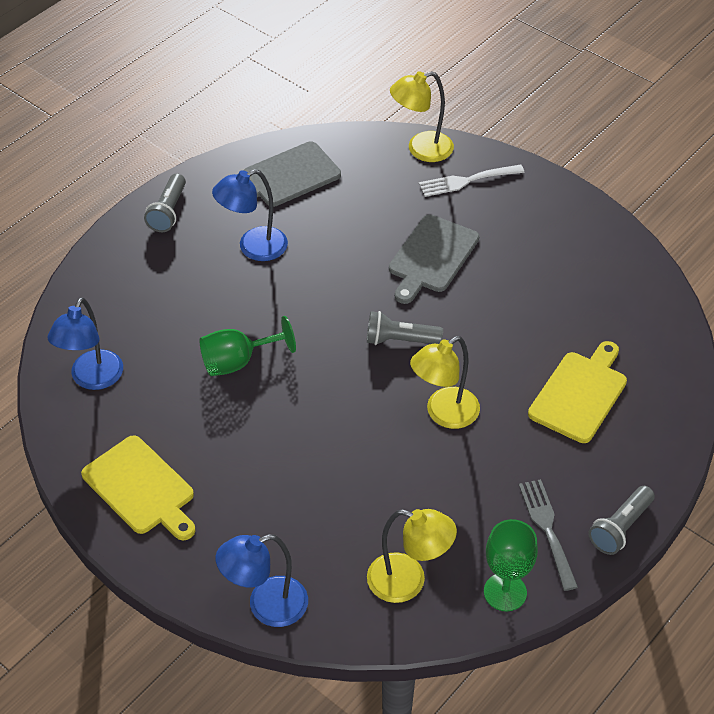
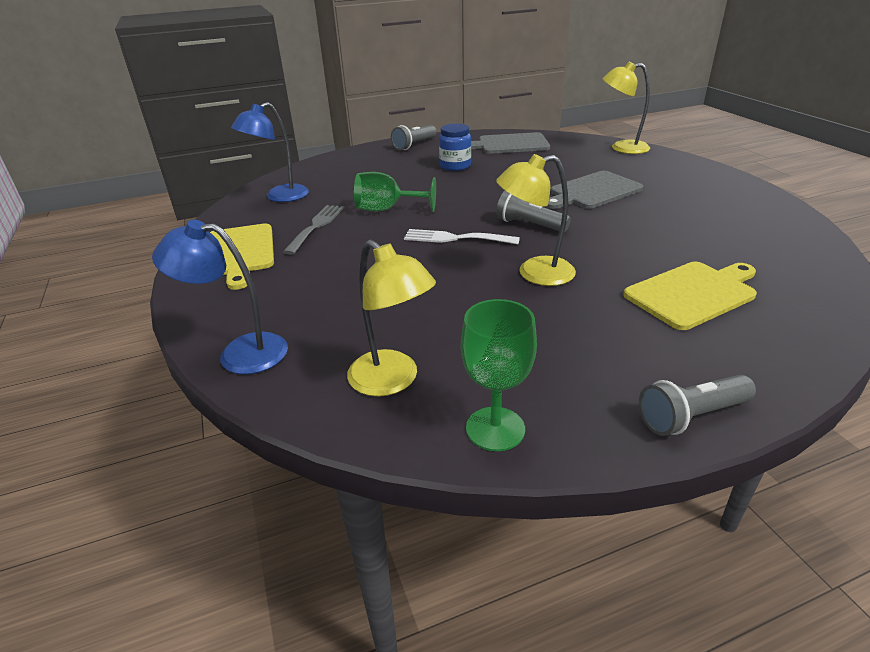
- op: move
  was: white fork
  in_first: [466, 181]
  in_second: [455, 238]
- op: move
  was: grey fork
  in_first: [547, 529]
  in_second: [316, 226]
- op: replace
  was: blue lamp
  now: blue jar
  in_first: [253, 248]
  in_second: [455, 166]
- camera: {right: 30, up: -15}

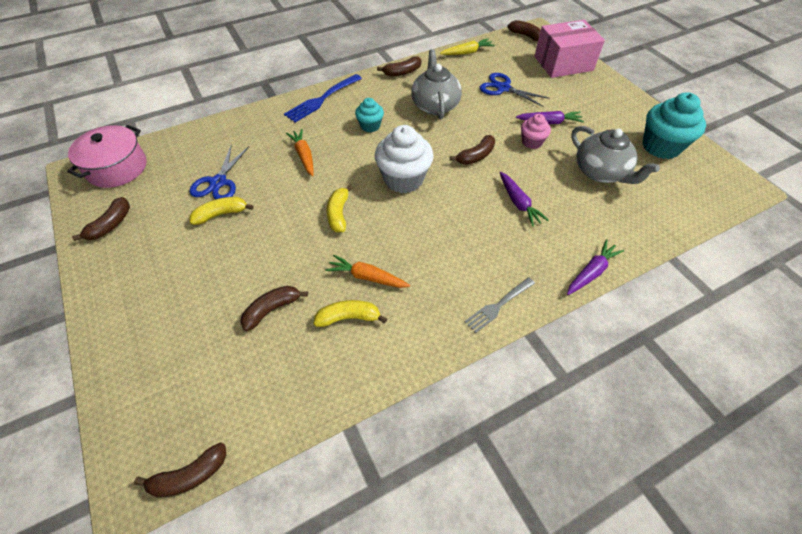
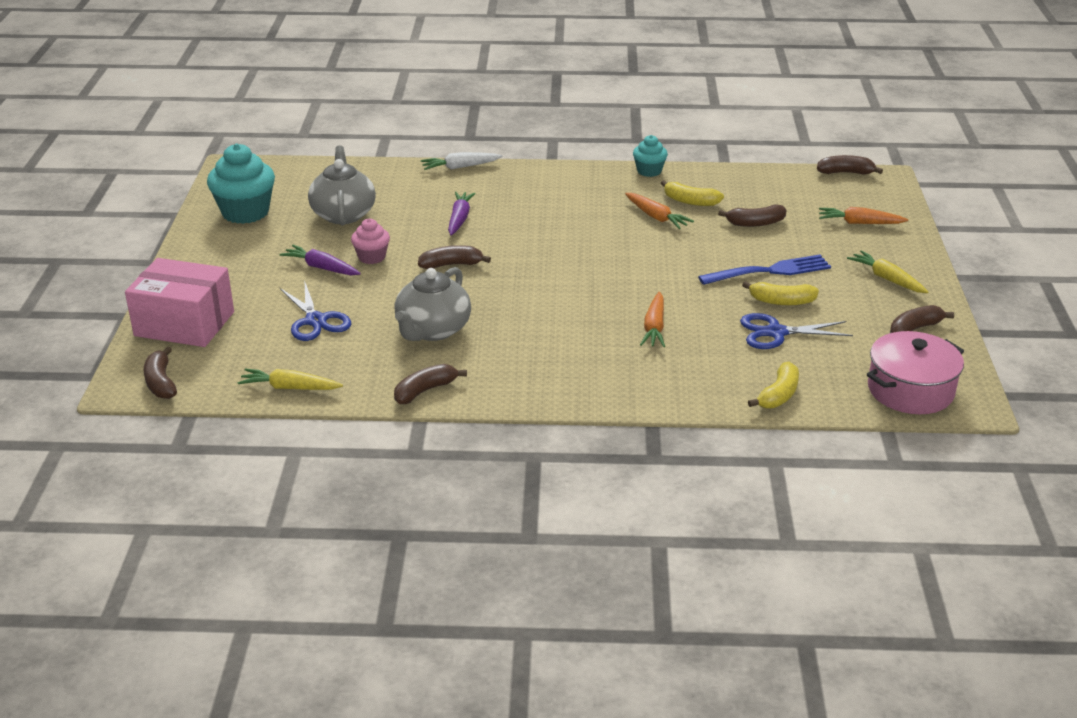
- op: delete
  was: white cupcake
  in_first: [403, 179]
- op: delete
  was: grey fork
  in_first: [498, 305]
- op: insert
  now: orange carrot
  in_second: [859, 223]
- op: insert
  now: yellow carrot
  in_second: [886, 279]
- op: move
  was: blue fork
  in_first: [322, 99]
  in_second: [769, 271]
- op: move
  was: yellow banana
  in_first: [338, 214]
  in_second: [778, 395]
- op: move
  was: turquoise cupcake
  in_first: [370, 126]
  in_second: [649, 171]
- op: recolor
  was: purple carrot
  now: white carrot
  in_first: [591, 272]
  in_second: [460, 167]
- op: rotate
  was: blue scissors
  in_first: [218, 182]
  in_second: [775, 332]
  clockwise: -135
- op: rotate
  was: brown banana
  in_first: [402, 72]
  in_second: [425, 391]
  clockwise: -45
- camera: {right: -150, up: -20}

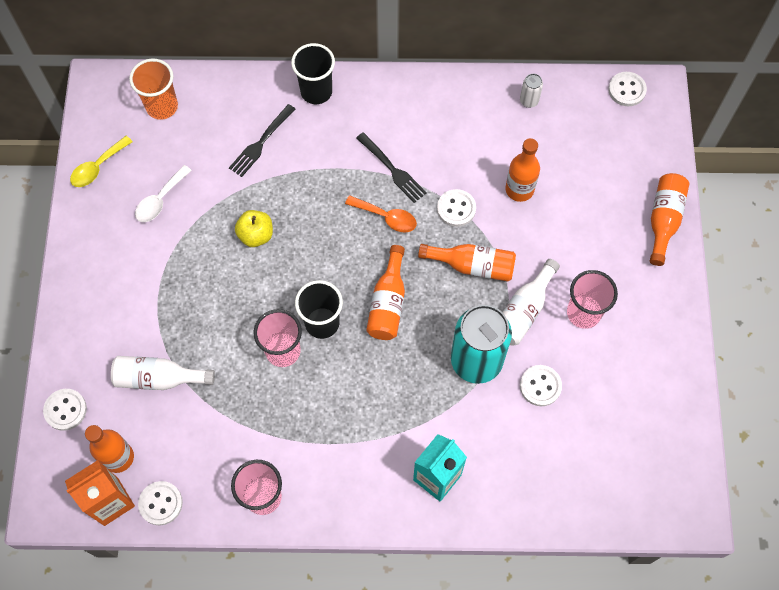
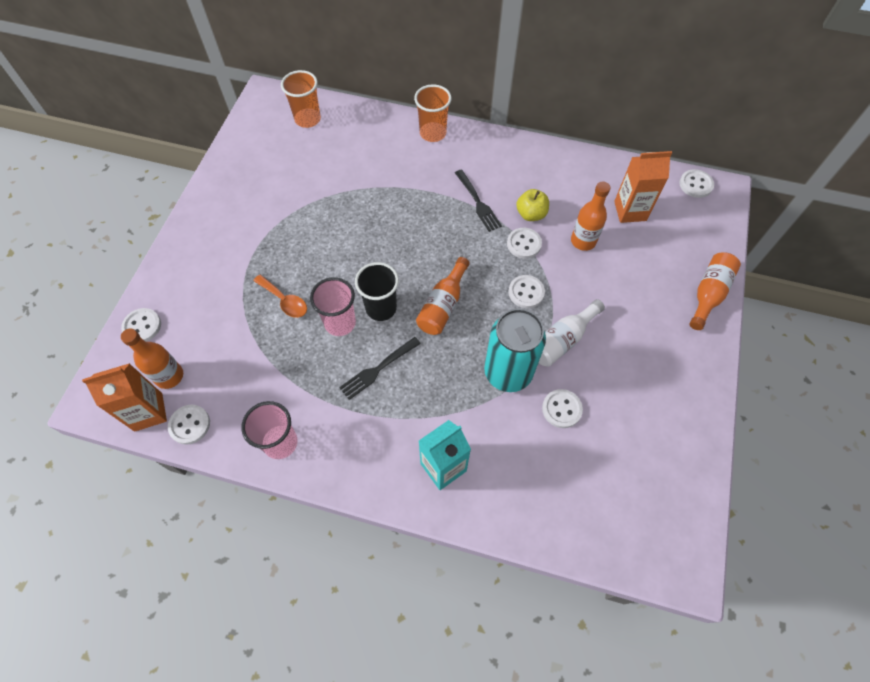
- op: delete
  was: yellow spoon
  in_first: [97, 167]
- op: delete
  was: white bottle
  in_first: [158, 378]
- op: delete
  was: white spoon
  in_first: [160, 200]
- op: delete
  was: white can
  in_first: [529, 101]
- op: delete
  was: pink cup
  in_first: [583, 313]
- op: insert
  now: orange carton
  in_second: [630, 211]
- op: move
  was: black fork
  in_first: [261, 143]
  in_second: [378, 369]
- op: move
  was: yellow apple
  in_first: [256, 235]
  in_second: [531, 214]
- op: move
  was: orange spoon
  in_first: [386, 217]
  in_second: [285, 301]
- op: replace
  was: orange bottle
  now: white button
  in_first: [473, 266]
  in_second: [526, 292]
- op: recolor
  was: black cup
  now: orange cup
  in_first: [316, 91]
  in_second: [433, 133]
- camera: {right: 15, up: -5}

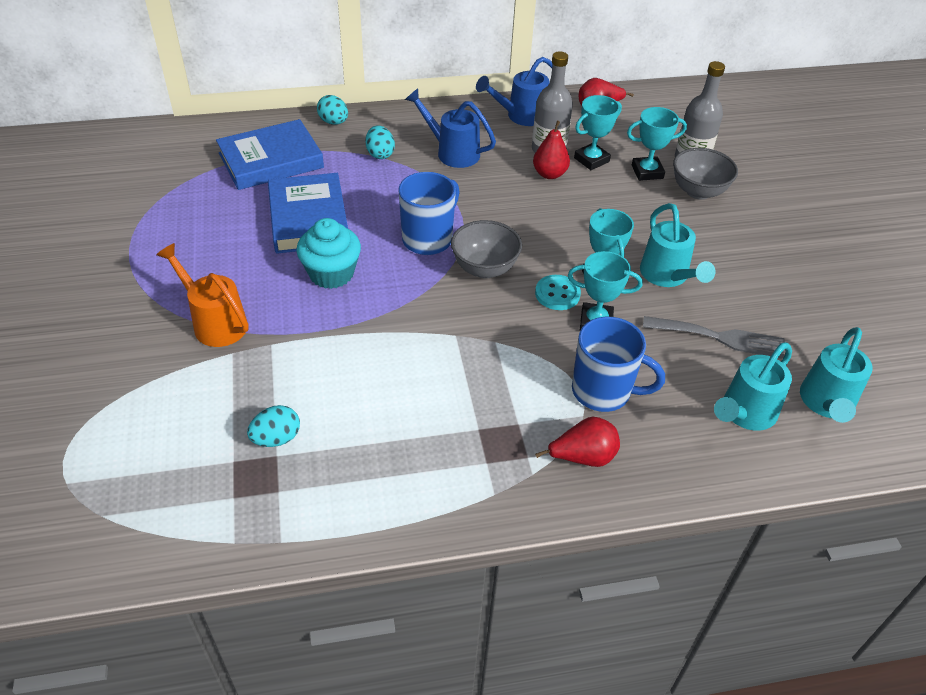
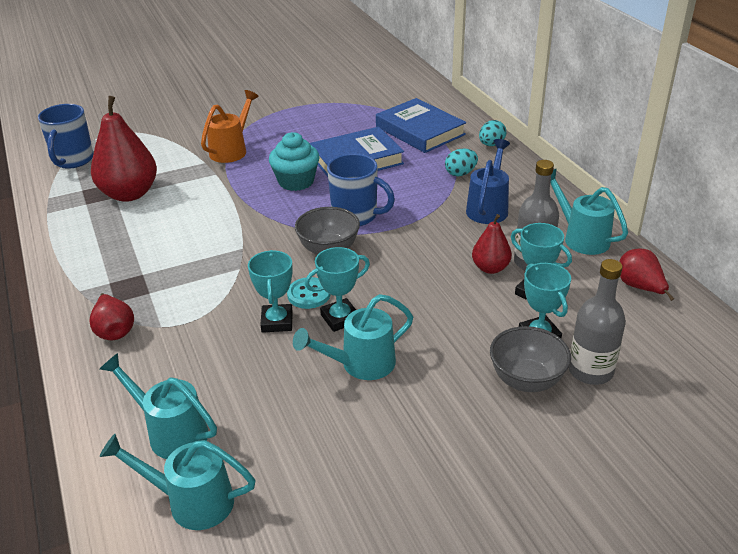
- op: delete
  was: grey fork
  in_first: [720, 337]
- op: move
  was: blue mug
  in_first: [603, 391]
  in_second: [73, 160]
- op: replace
  was: turquoise egg
  now: red pear
  in_first: [276, 438]
  in_second: [129, 194]
- op: recolor
  was: blue watering can
  now: turquoise watering can
  in_first: [521, 116]
  in_second: [581, 238]
- camera: {right: 80, up: -10}

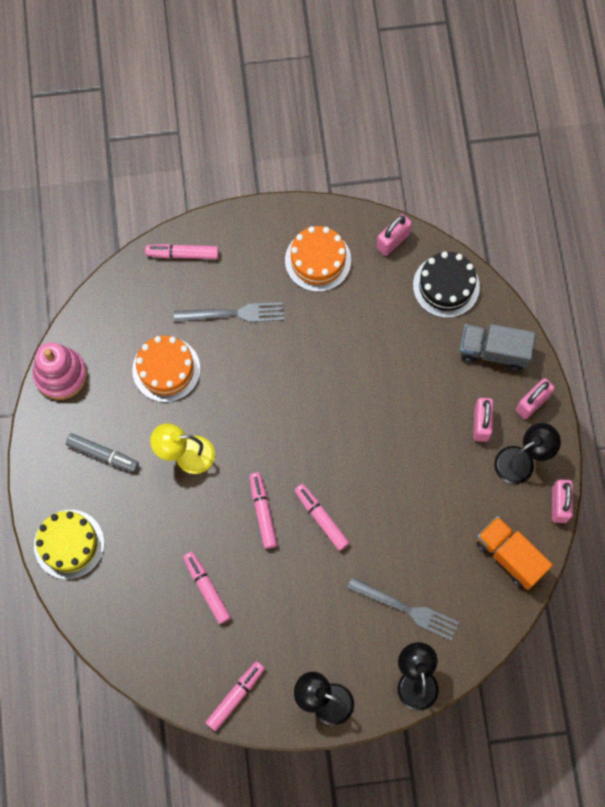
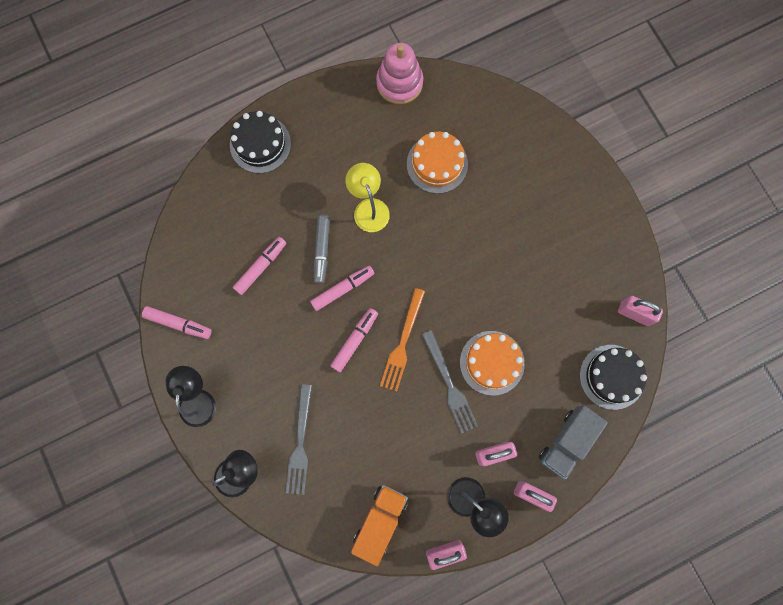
- op: delete
  was: pink marker
  in_first: [182, 254]
- op: insert
  now: orange fork
  in_second: [402, 343]
- op: move
  was: grey marker
  in_first: [103, 454]
  in_second: [322, 250]
- op: move
  was: grey fork
  in_first: [234, 314]
  in_second: [449, 385]
- op: move
  was: orange cake
  in_first: [318, 260]
  in_second: [492, 363]
- op: recolor
  was: yellow cake
  now: black cake
  in_first: [69, 544]
  in_second: [260, 144]
- op: rotate
  was: grey truck
  in_first: [493, 351]
  in_second: [567, 442]
  clockwise: -135
- camera: {right: 70, up: 5}

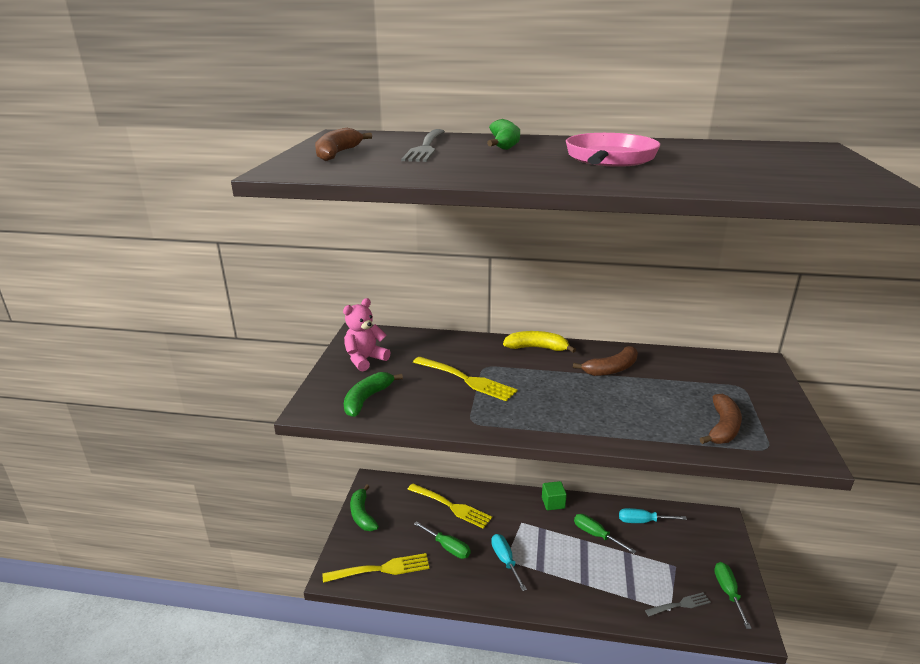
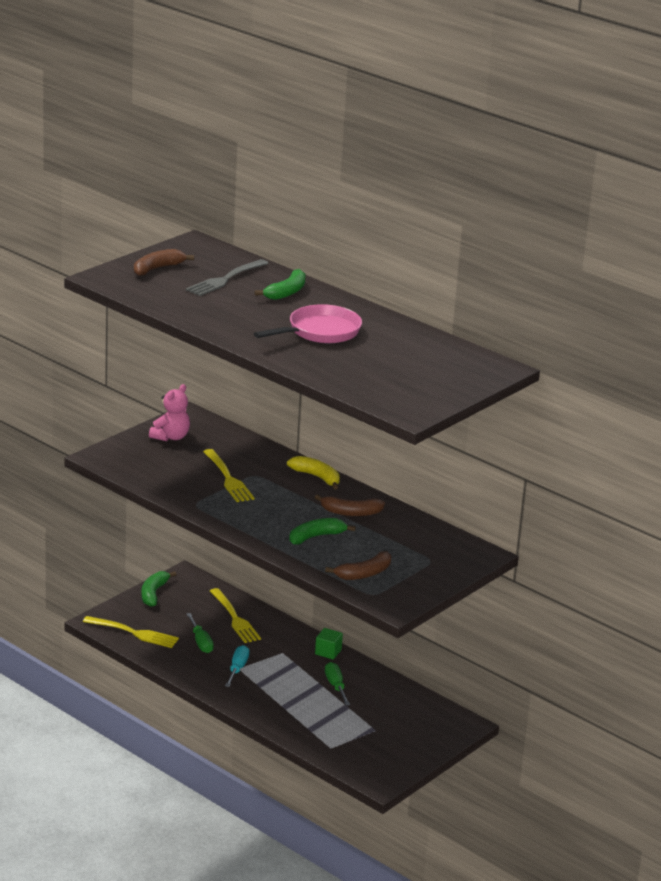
- op: delete
  was: turquoise screwdriver
  in_first: [643, 521]
- op: delete
  was: grey fork
  in_first: [679, 605]
- op: delete
  was: green screwdriver
  in_first: [728, 592]
- op: move
  was: green banana
  in_first: [367, 399]
  in_second: [316, 537]
- op: rotate
  was: pink teddy bear
  in_first: [365, 359]
  in_second: [171, 437]
  clockwise: 135
- camera: {right: 30, up: 0}

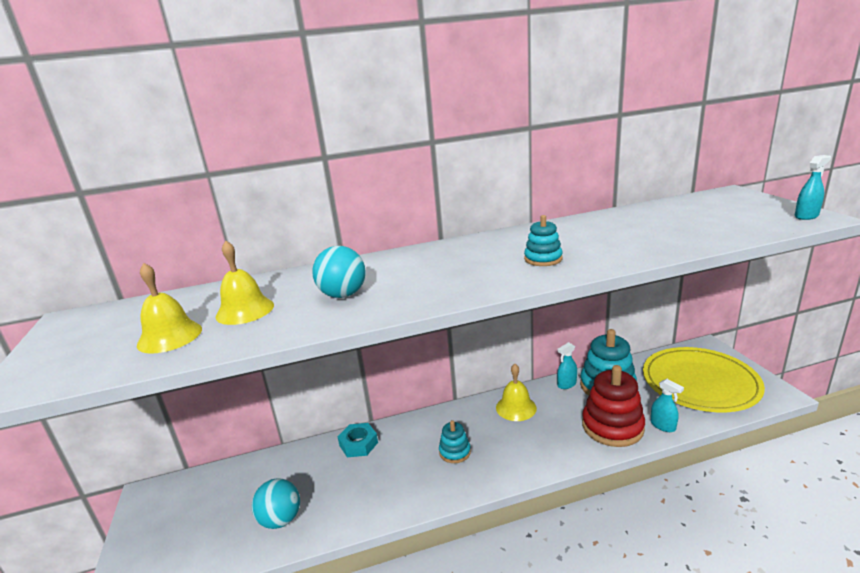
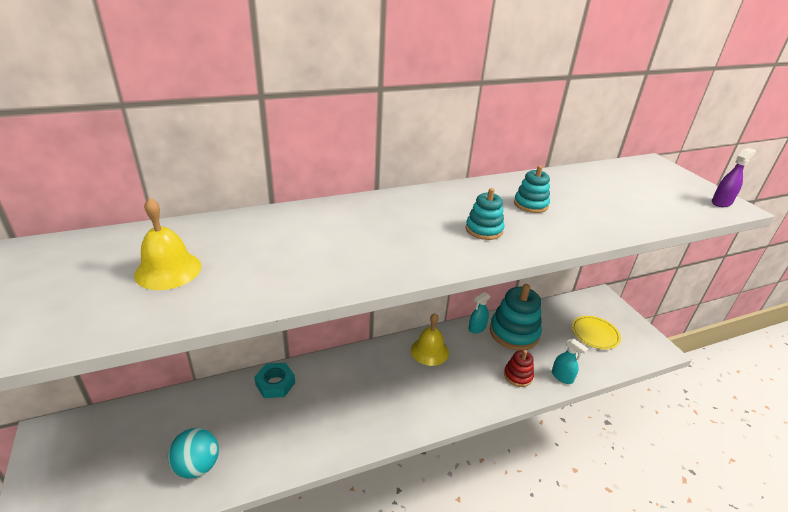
- op: delete
  was: yellow bell
  in_first: [170, 336]
- op: delete
  was: turquoise ball
  in_first: [343, 295]
- op: move
  was: turquoise stacking toy
  in_first: [455, 452]
  in_second: [530, 204]
- op: recolor
  was: turquoise spray bottle
  now: purple spray bottle
  in_first: [806, 216]
  in_second: [721, 202]
- op: resize
  was: red stacking toy
  in_first: [612, 426]
  in_second: [518, 376]
  ratio: 0.53
- op: resize
  was: yellow plate
  in_first: [700, 382]
  in_second: [595, 334]
  ratio: 0.48
- camera: {right: -10, up: 10}

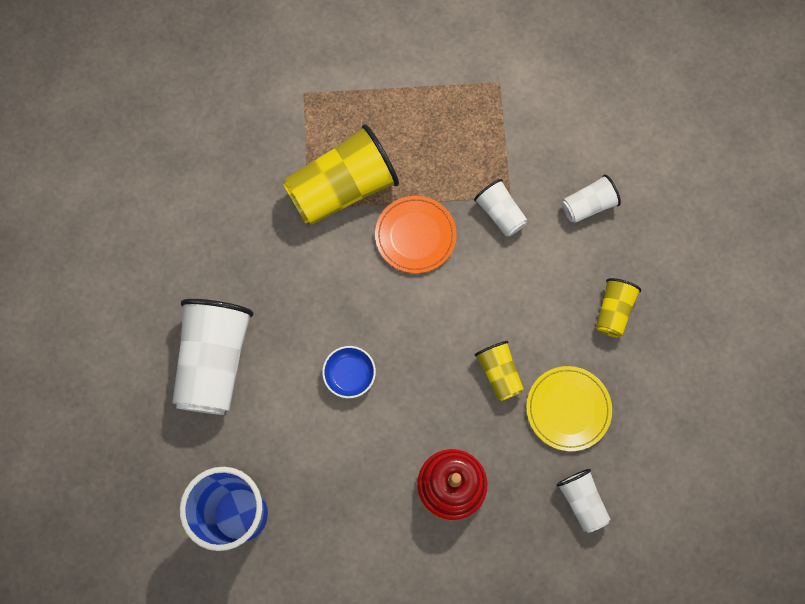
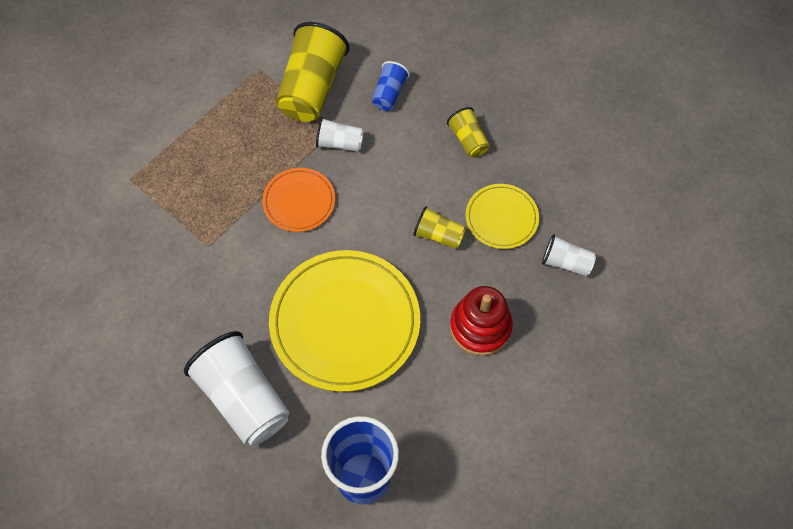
- op: move
  was: yellow cup
  in_first: [342, 189]
  in_second: [312, 88]
- op: replace
  was: blue bowl
  now: yellow plate
  in_first: [349, 375]
  in_second: [345, 322]
- op: recolor
  was: white cup
  now: blue cup
  in_first: [588, 205]
  in_second: [389, 94]
- camera: {right: -45, up: -10}

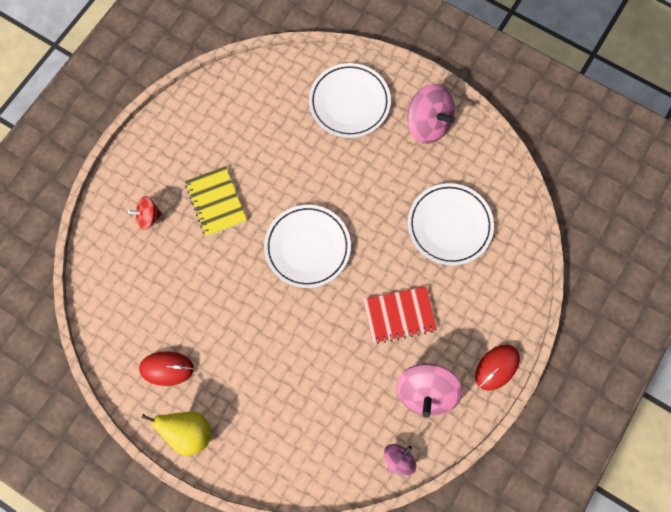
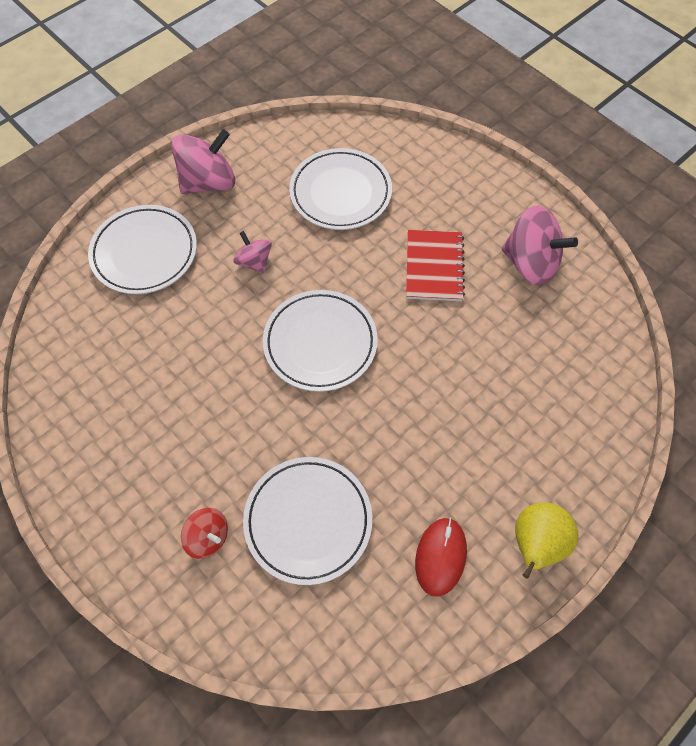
- op: delete
  was: yellow notebook
  in_first: [216, 202]
- op: delete
  was: red mouse
  in_first: [496, 367]
- op: insert
  now: white plate
  in_second: [308, 521]
- op: move
  was: pink spinning top
  in_first: [398, 459]
  in_second: [254, 262]
- op: rotate
  was: red spinning top
  in_first: [148, 217]
  in_second: [208, 537]
  clockwise: -60
- camera: {right: -75, up: -10}

